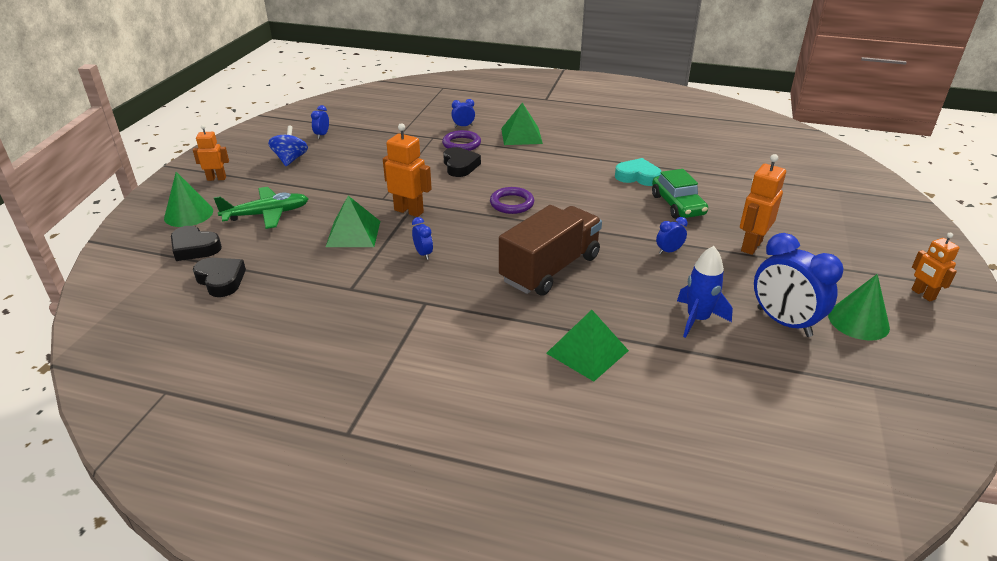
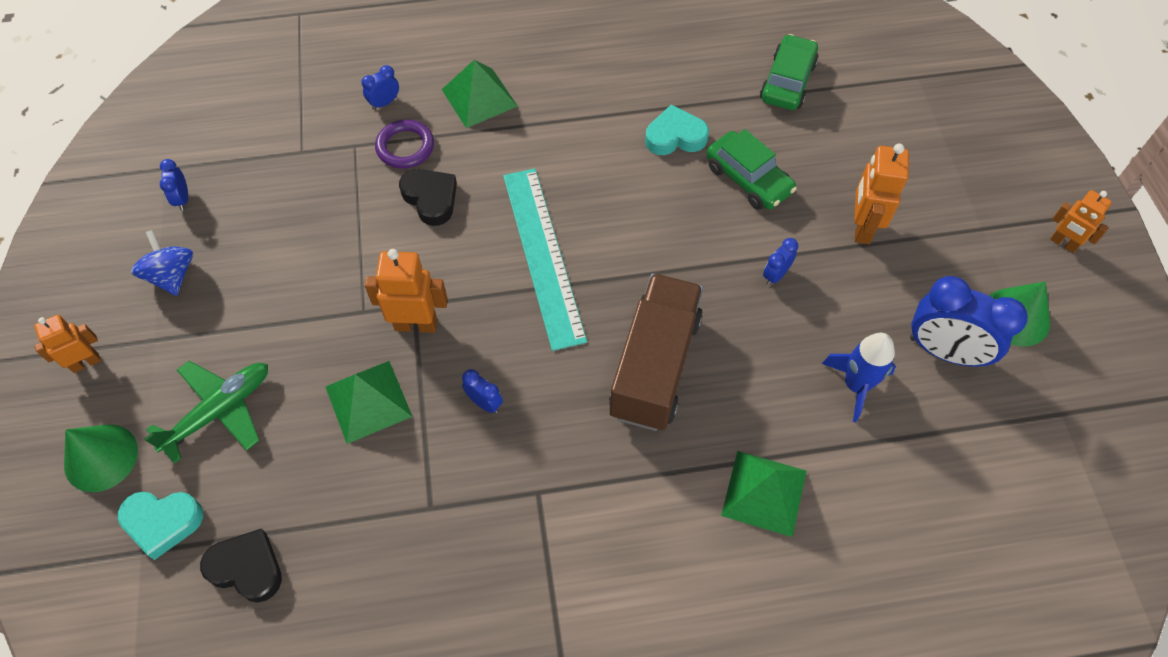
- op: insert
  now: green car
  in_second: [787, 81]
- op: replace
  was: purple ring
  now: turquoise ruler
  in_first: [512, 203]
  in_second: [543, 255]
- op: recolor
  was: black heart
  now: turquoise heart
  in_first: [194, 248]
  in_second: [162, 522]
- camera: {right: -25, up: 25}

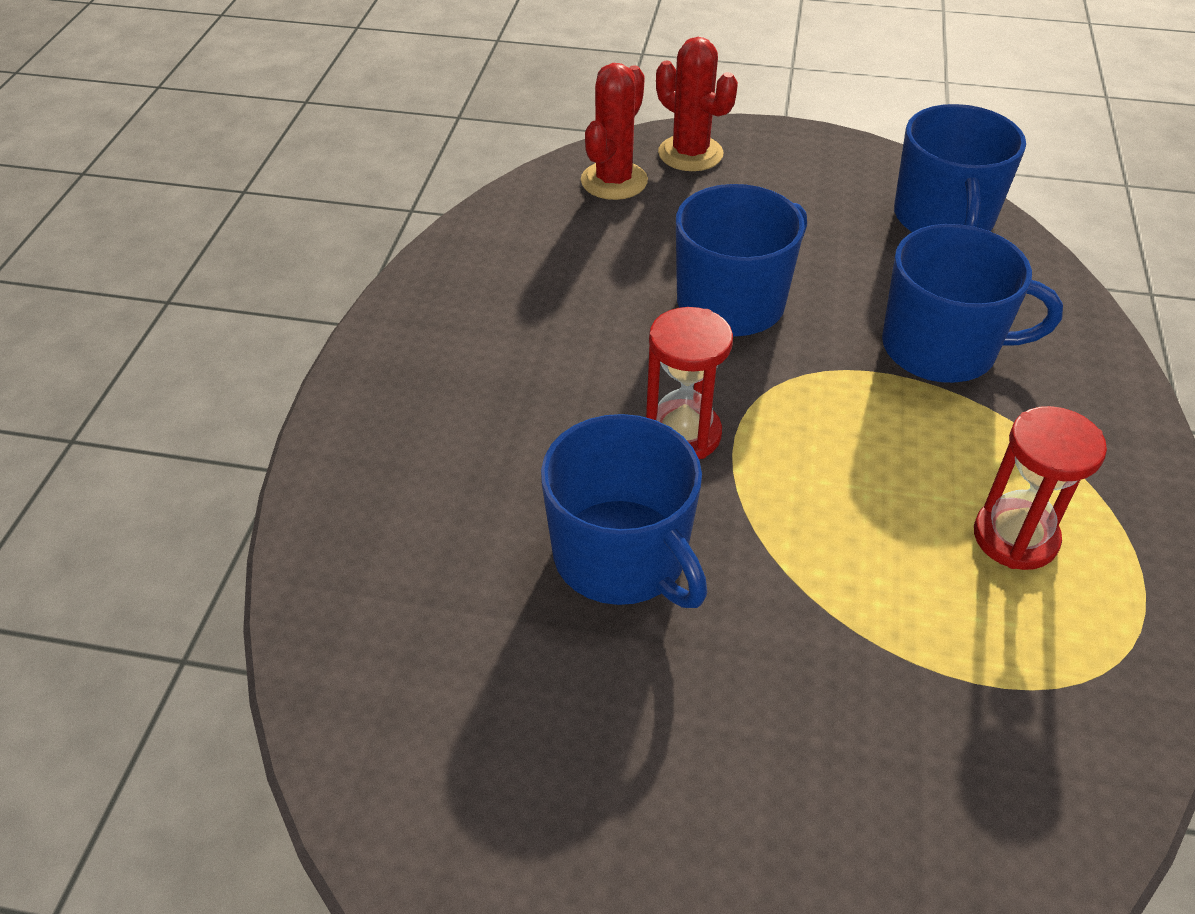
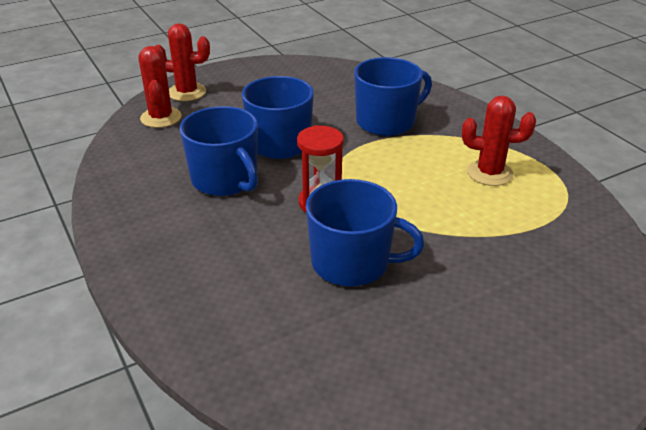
- op: move
  was: blue mug
  in_first: [943, 219]
  in_second: [225, 180]
- op: replace
  was: red hourglass
  now: red cactus
  in_first: [1015, 537]
  in_second: [489, 173]
- camera: {right: -40, up: -10}

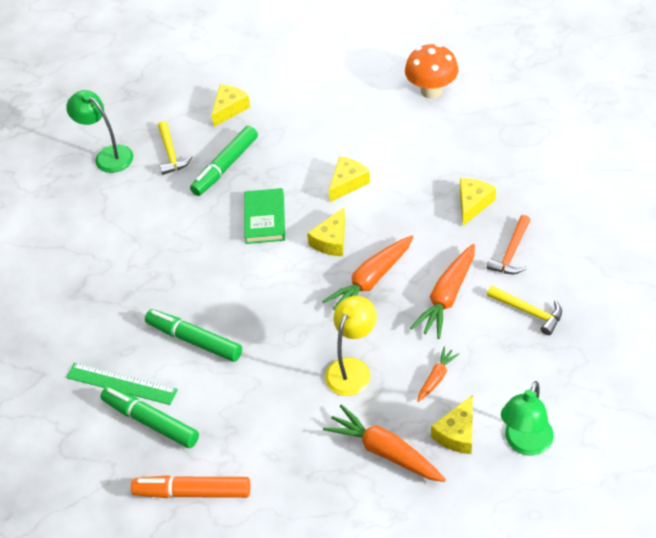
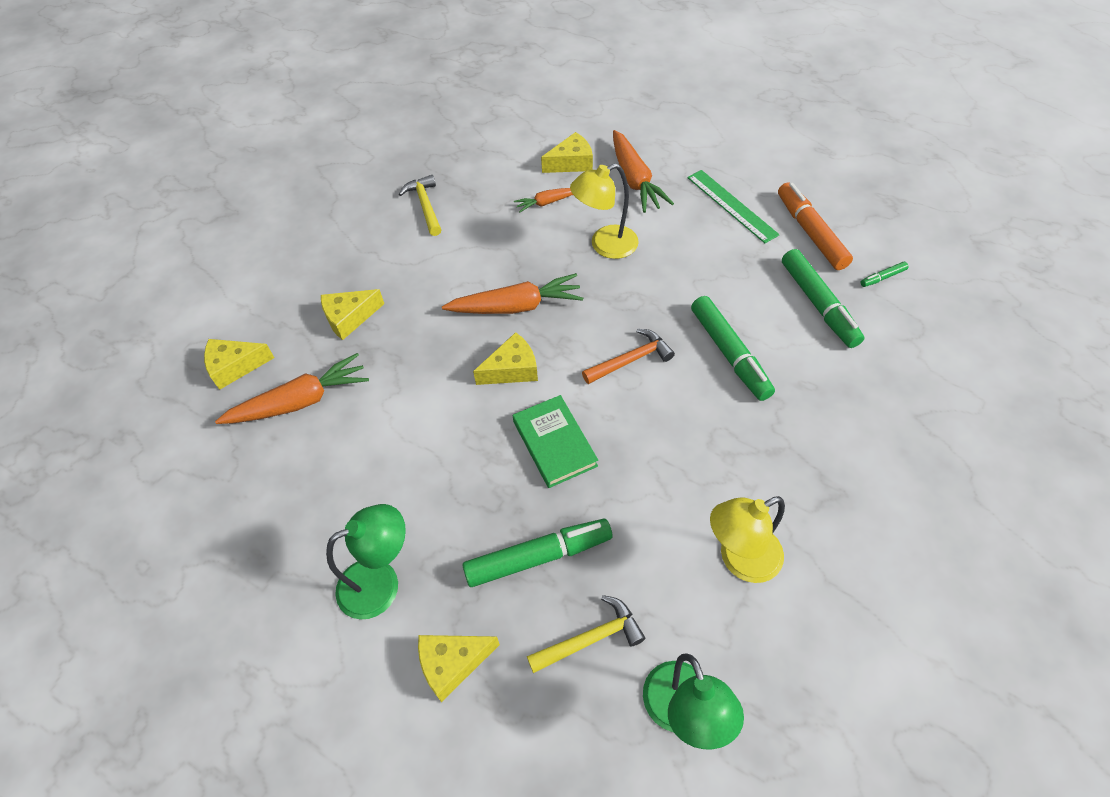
- op: delete
  was: orange mushroom
  in_first: [431, 91]
- op: insert
  now: yellow lamp
  in_second: [739, 559]
- op: insert
  now: green marker
  in_second: [882, 277]
- op: move
  was: green ruler
  in_first: [121, 383]
  in_second: [731, 205]
- op: move
  was: yellow cheese
  in_first: [347, 183]
  in_second: [235, 367]
- op: move
  was: orange carrot
  in_first: [447, 296]
  in_second: [299, 402]
- op: move
  was: orange hammer
  in_first: [511, 253]
  in_second: [631, 360]
- op: move
  was: green lamp
  in_first: [525, 443]
  in_second: [381, 582]
- op: rotate
  was: orange marker
  in_first: [193, 492]
  in_second: [810, 232]
  clockwise: -150
- op: rotate
  was: yellow hammer
  in_first: [171, 154]
  in_second: [591, 638]
  clockwise: 45
- op: rotate
  was: green book
  in_first: [265, 218]
  in_second: [554, 443]
  clockwise: -60
- camera: {right: -145, up: 5}

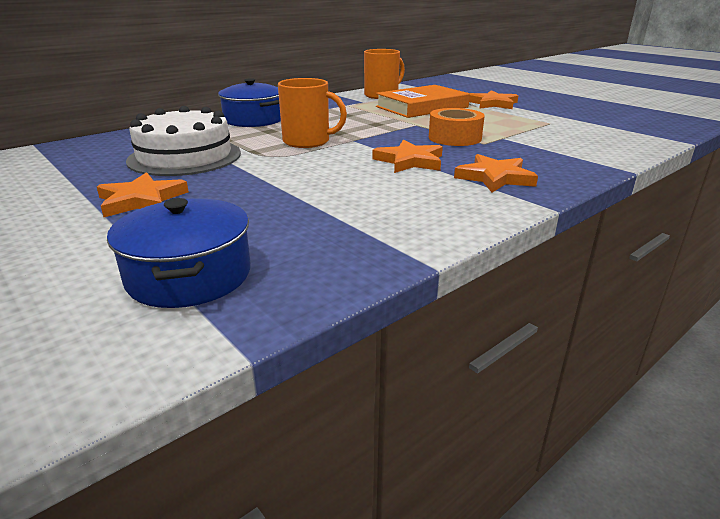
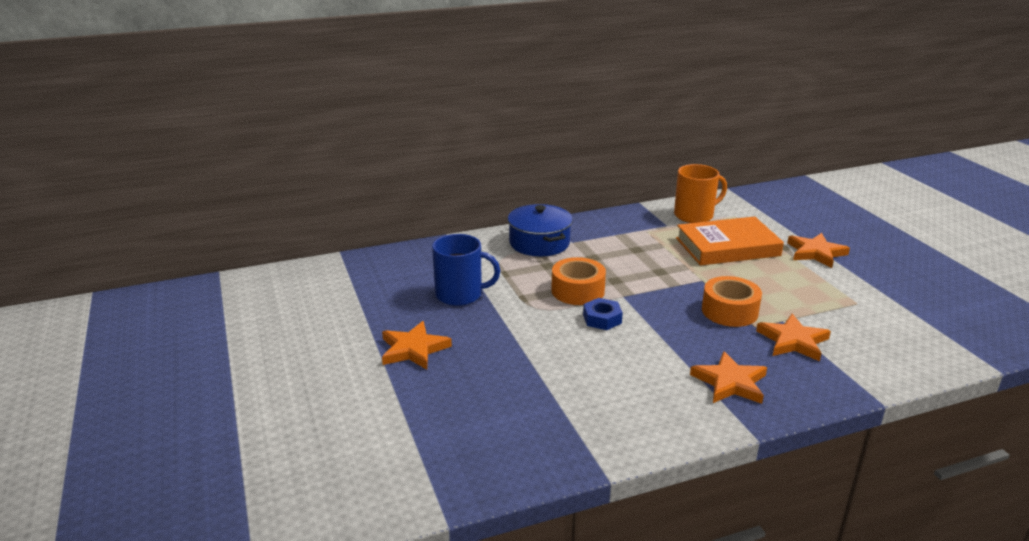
- op: delete
  was: blue pot
  in_first: [189, 275]
- op: insert
  now: blue nut
  in_second: [602, 319]
- op: move
  was: orange star
  in_first: [410, 161]
  in_second: [793, 341]
- op: replace
  was: white cake
  now: blue mug
  in_first: [185, 157]
  in_second: [460, 295]
- op: replace
  was: orange mug
  now: orange tape
  in_first: [307, 141]
  in_second: [577, 291]
- camera: {right: 20, up: 0}

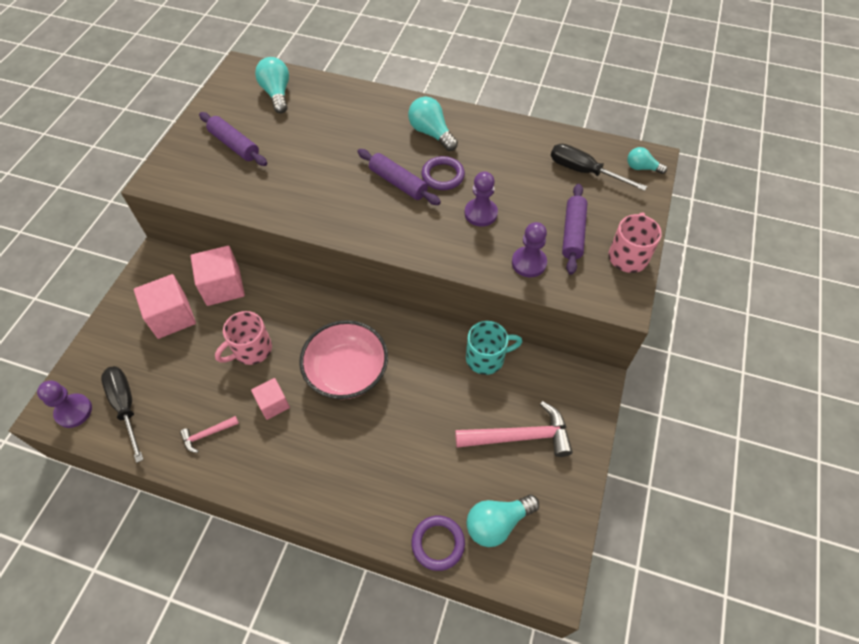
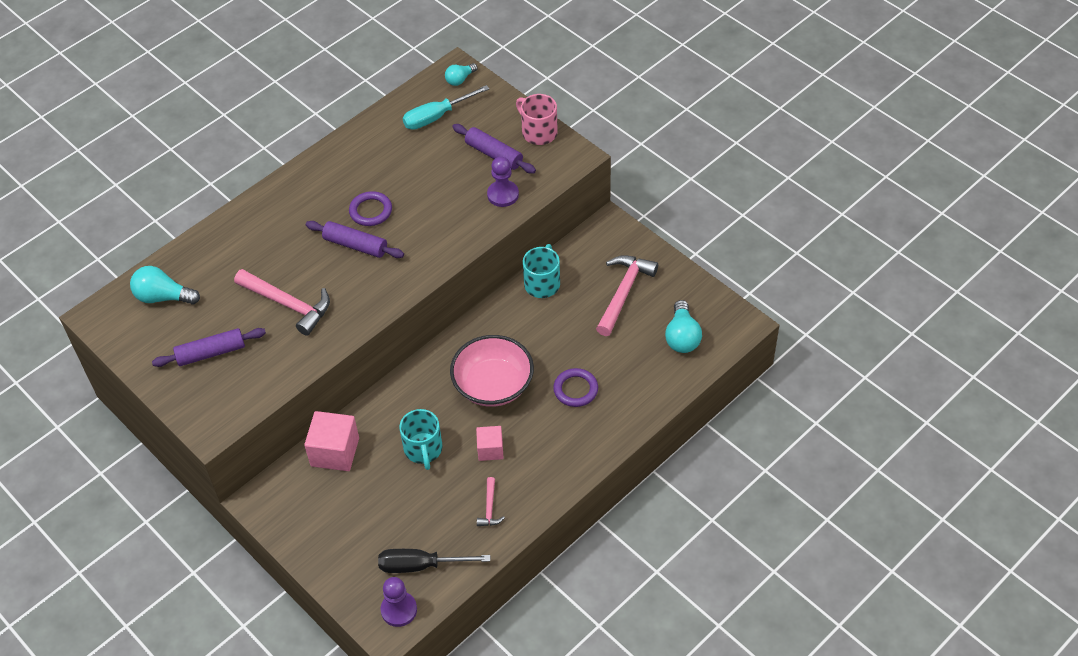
- op: delete
  was: pink cube
  in_first: [172, 317]
- op: delete
  was: turquoise light bulb
  in_first: [431, 133]
- op: delete
  was: purple pawn
  in_first: [480, 213]
- op: insert
  now: pink hammer
  in_second: [288, 304]
- op: move
  was: purple ring
  in_first: [438, 543]
  in_second: [575, 389]
- op: recolor
  was: pink mug
  now: turquoise mug
  in_first: [251, 350]
  in_second: [423, 450]
- op: recolor
  was: black screwdriver
  now: turquoise screwdriver
  in_first: [584, 171]
  in_second: [436, 117]
- op: rotate
  was: purple rolling pin
  in_first: [398, 183]
  in_second: [355, 245]
  clockwise: 45
- camera: {right: -60, up: -5}

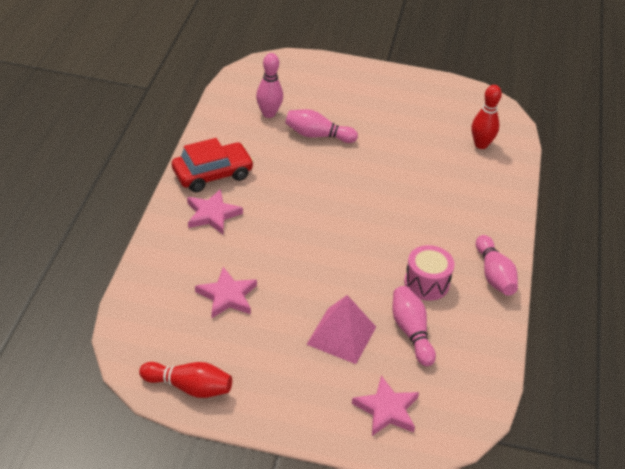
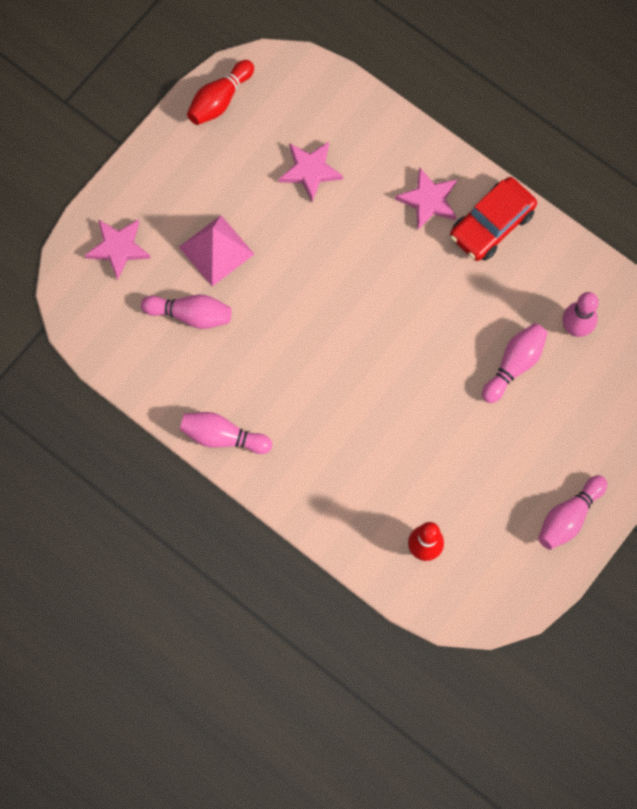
- op: delete
  was: pink drum
  in_first: [426, 283]
- op: insert
  now: pink bowling pin
  in_second: [569, 517]
- op: rotate
  was: red car
  in_first: [212, 174]
  in_second: [491, 224]
  clockwise: 45
- camera: {right: 120, up: 30}

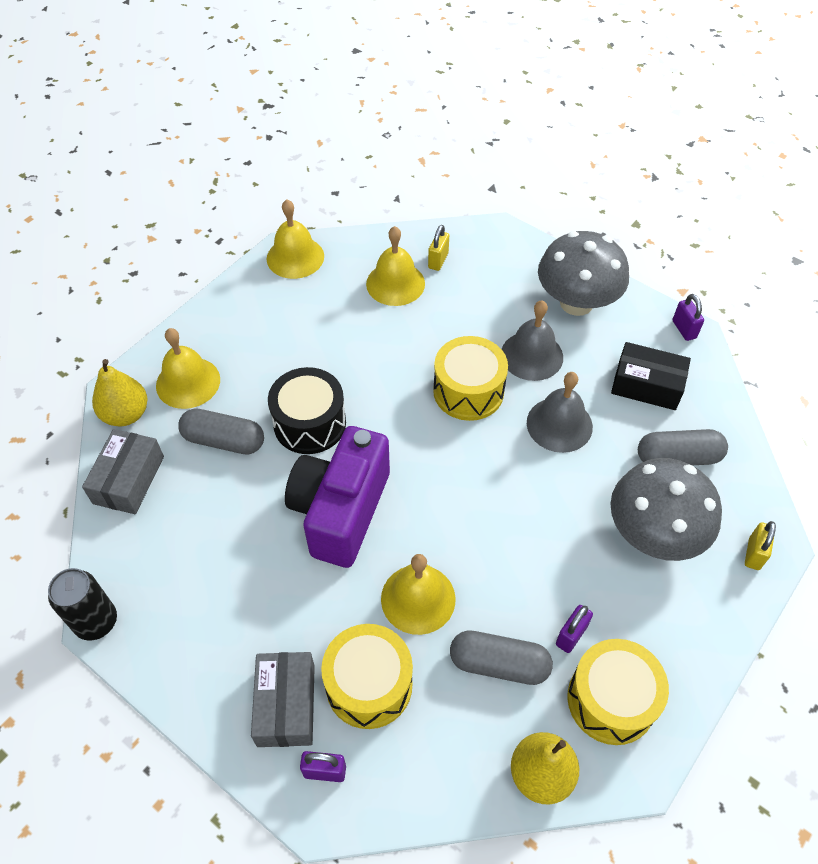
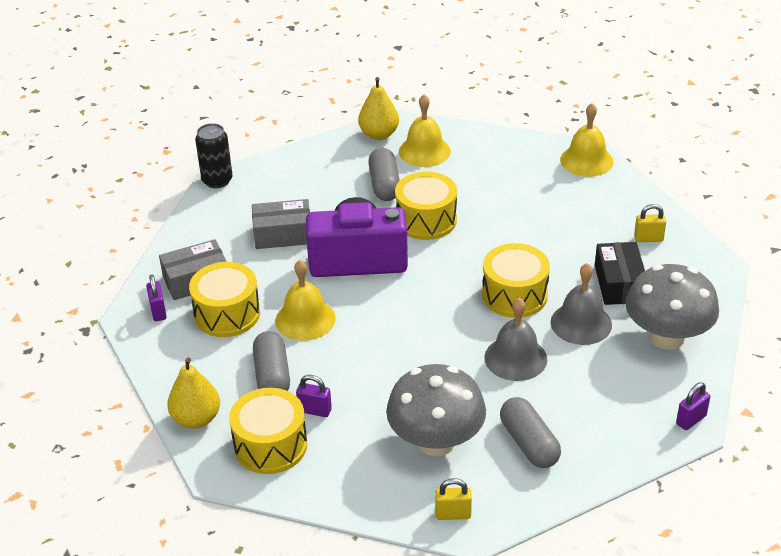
- op: delete
  was: yellow bell
  in_first: [395, 283]
- op: move
  was: grey box
  in_first: [128, 480]
  in_second: [283, 234]
- op: move
  was: black box
  in_first: [646, 385]
  in_second: [619, 284]
- op: recolor
  was: black drum
  now: yellow drum
  in_first: [309, 423]
  in_second: [426, 220]
- camera: {right: 70, up: -15}

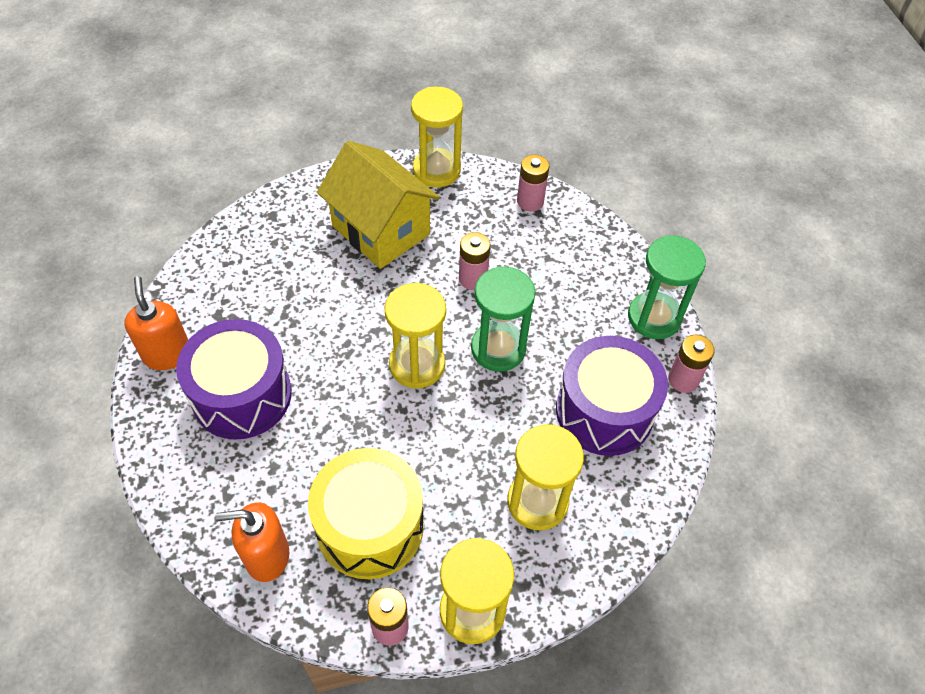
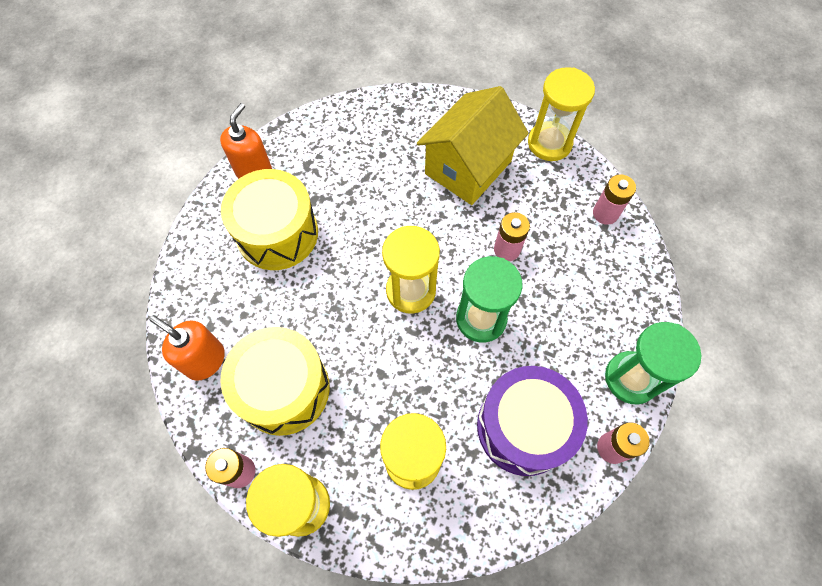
- op: recolor
  was: purple drum
  now: yellow drum
  in_first: [242, 395]
  in_second: [277, 233]
- op: rotate
  was: yellow house
  in_first: [381, 230]
  in_second: [468, 167]
  clockwise: 45
- camera: {right: 40, up: 10}

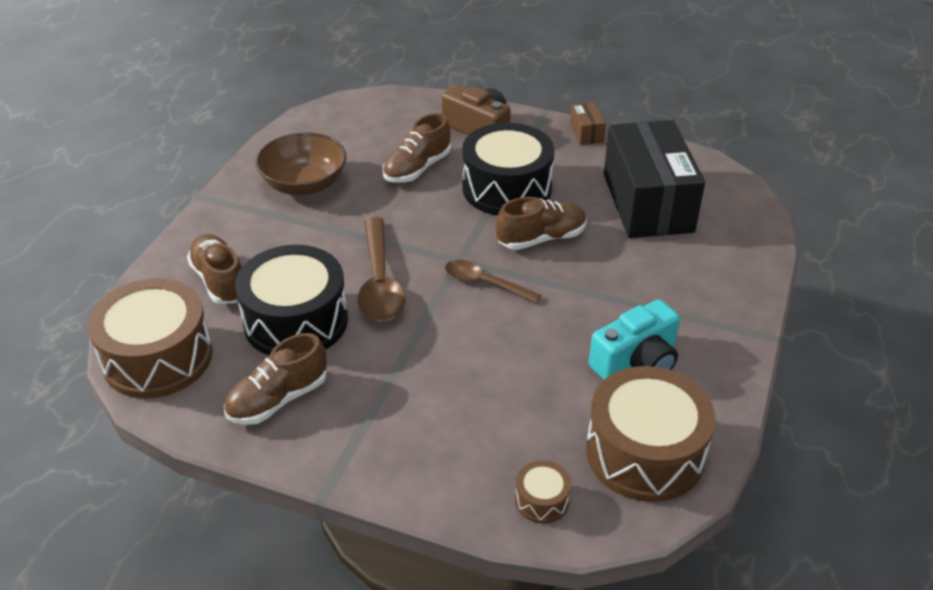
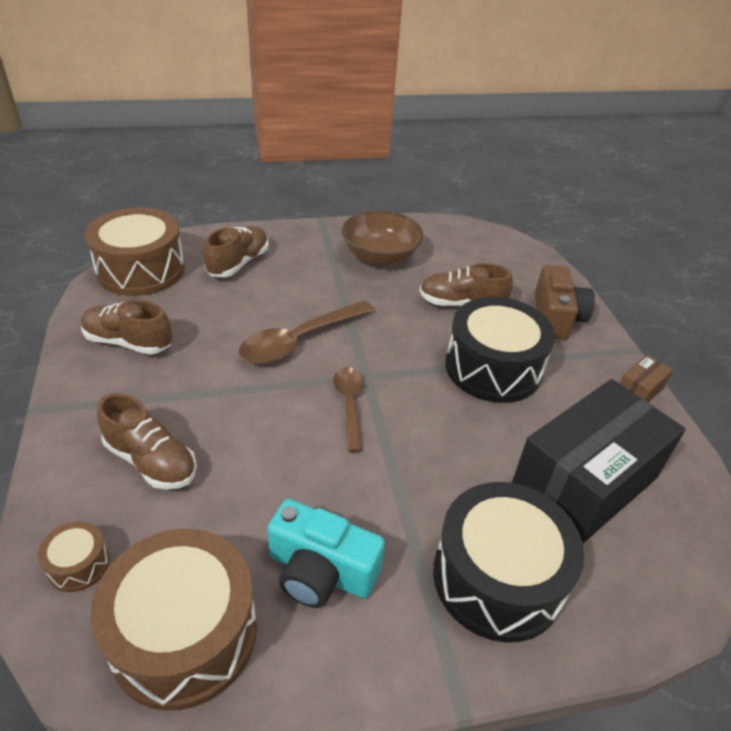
- op: move
  was: black drum
  in_first: [296, 321]
  in_second: [497, 577]
- op: move
  was: brown shoe
  in_first: [541, 238]
  in_second: [151, 461]
- camera: {right: 55, up: 0}

